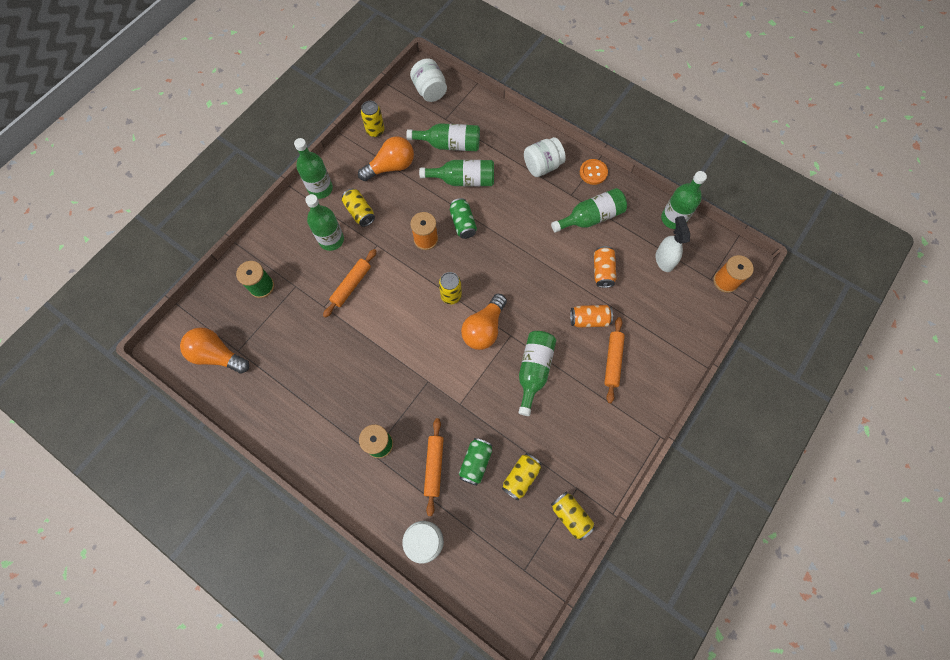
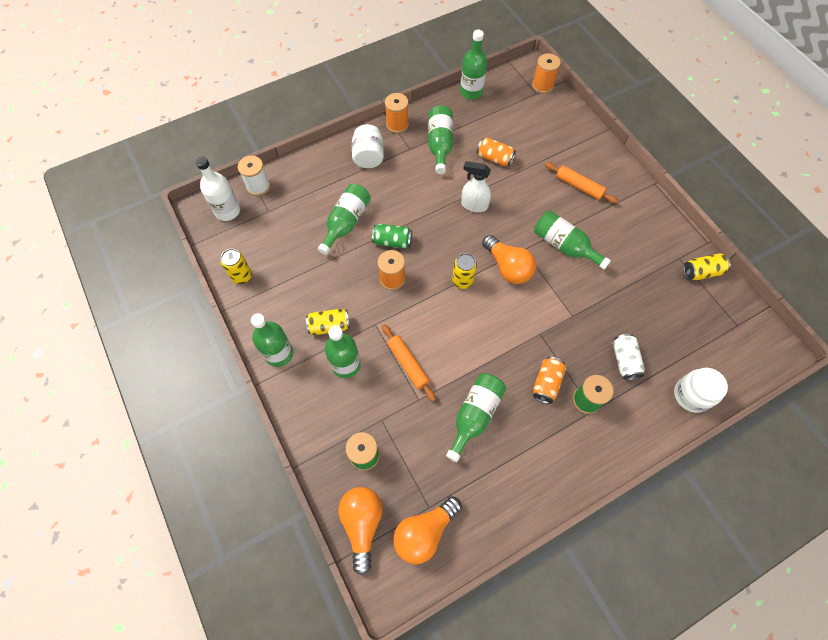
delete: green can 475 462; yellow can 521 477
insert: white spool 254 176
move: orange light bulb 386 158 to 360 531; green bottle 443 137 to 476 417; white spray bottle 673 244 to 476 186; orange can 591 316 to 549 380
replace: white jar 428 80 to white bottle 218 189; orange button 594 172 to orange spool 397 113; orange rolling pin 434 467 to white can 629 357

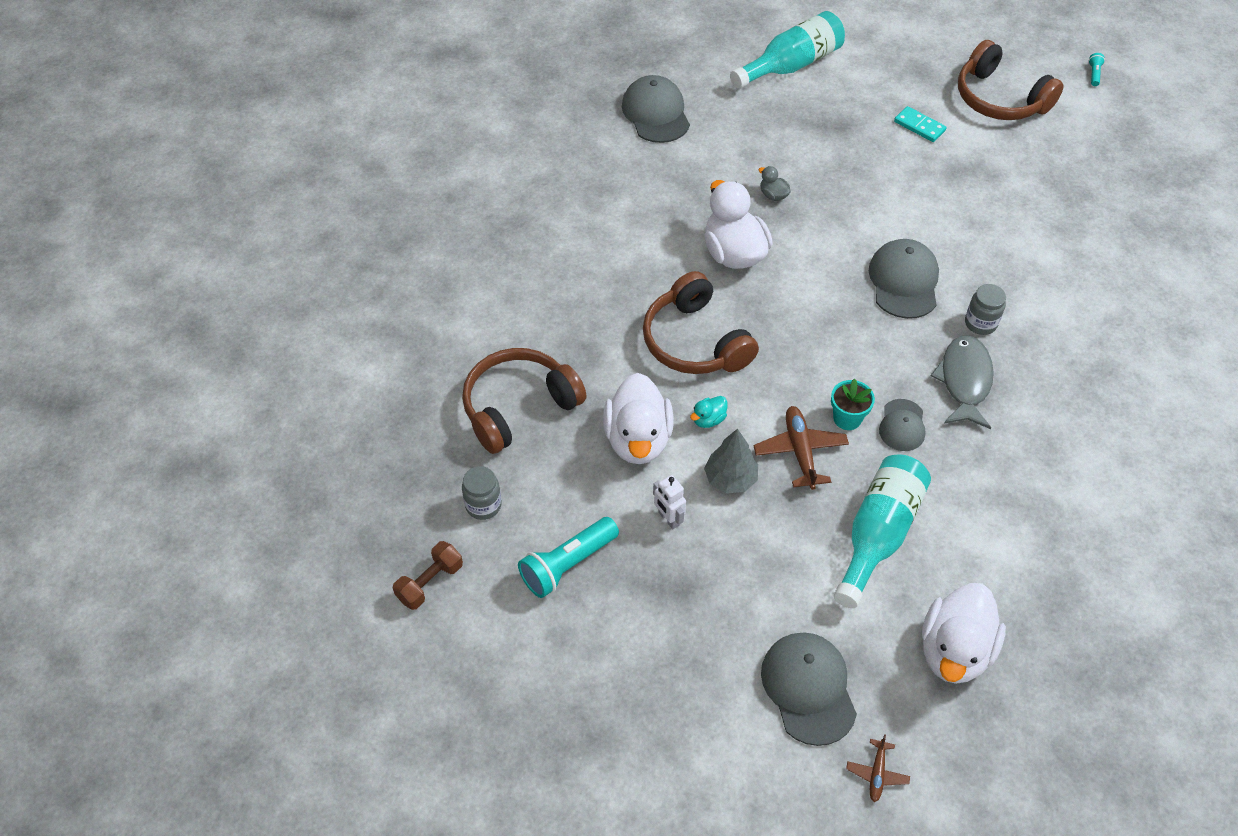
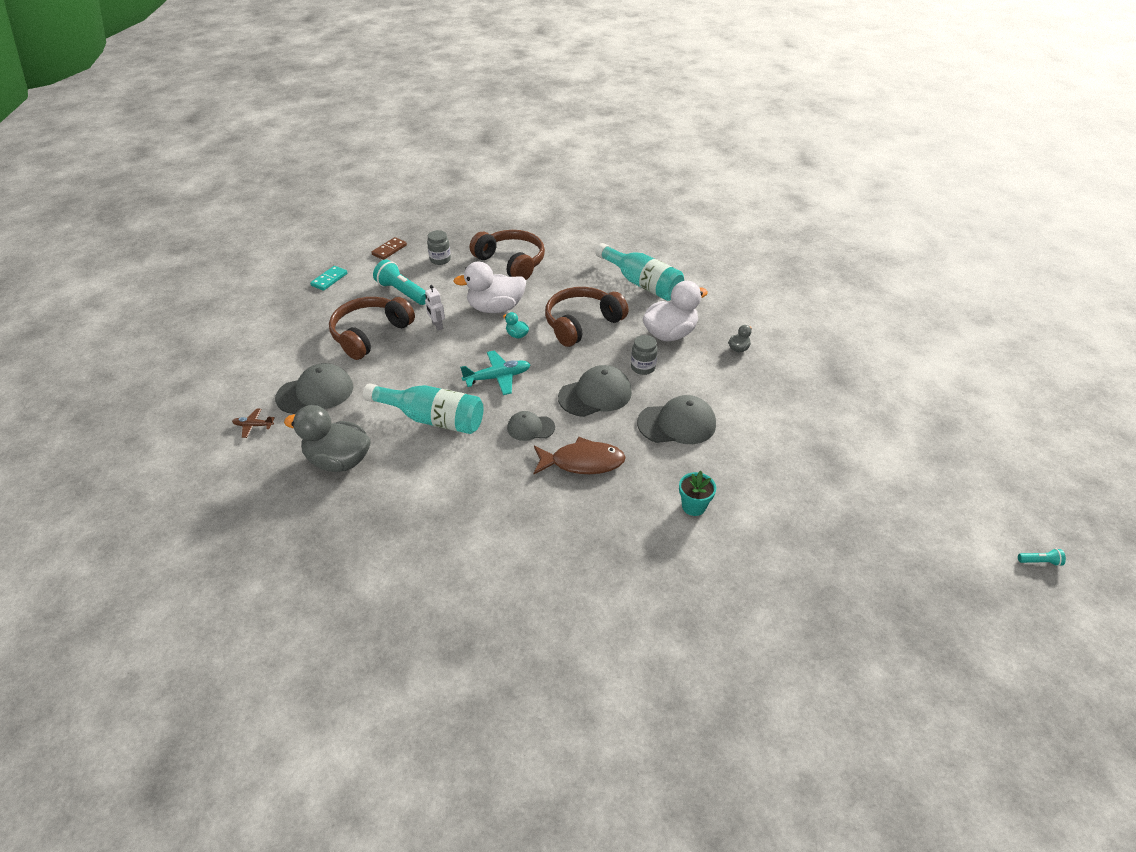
delete: grey tree 731 461
move: turquoise domino 920 124 to 328 278; brown headphones 1011 80 to 372 328; grey cap 656 109 to 595 391; turquoise bottle 787 50 to 640 272; grey jar 985 309 to 644 355; turquoise flower pot 853 404 to 697 493
replace: brown dumbbell 428 575 to brown domino 389 248
recolor: white duck 964 633 to grey duck 327 438; brown plane 801 448 to turquoise plane 495 372; grey fish 962 382 to brown fish 580 455
rotate: white robot 669 502 = 435 308 75 degrees counterclockwise

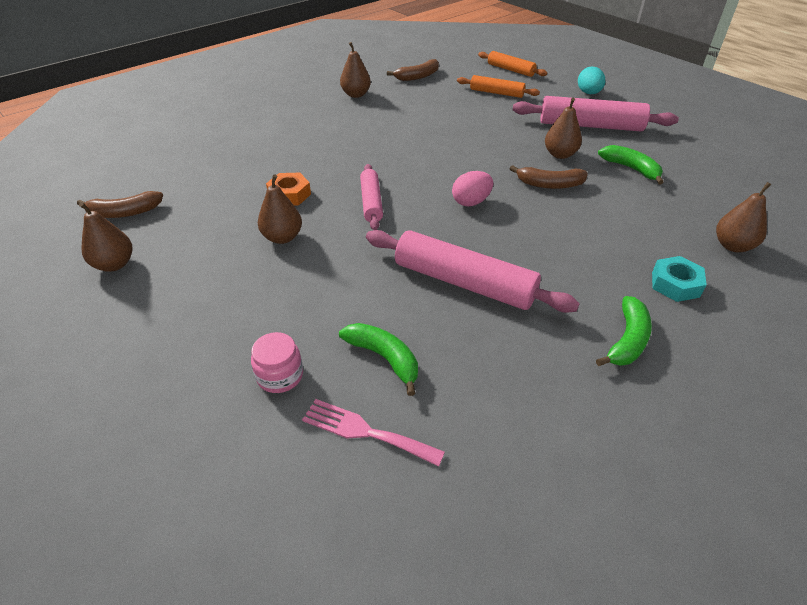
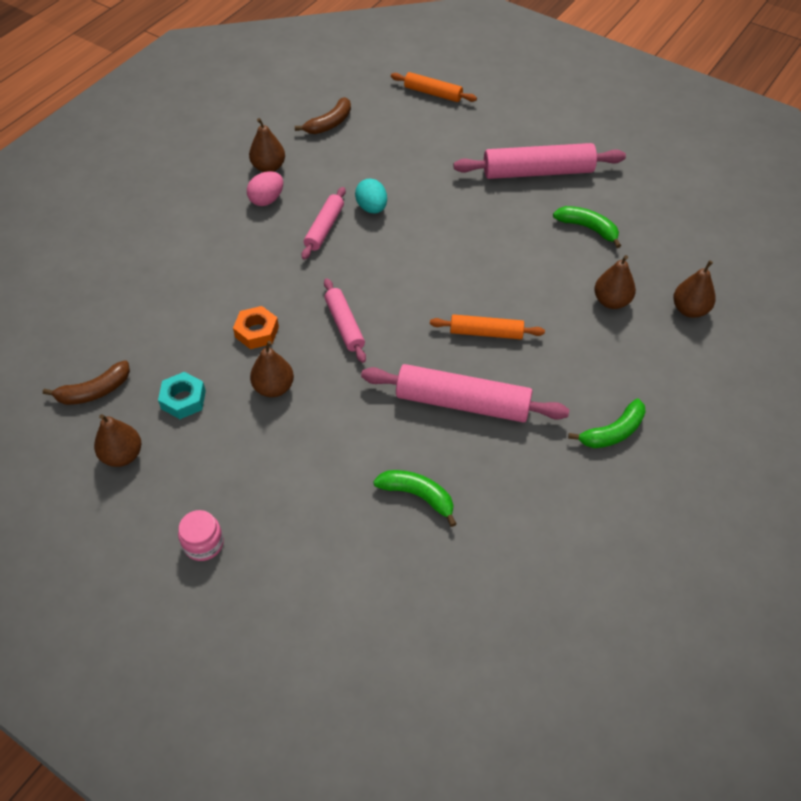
delete: pink fork 373 433; brown banana 549 177
insert: pink rolling pin 323 223
move: turquoise nut 679 279 to 182 395; pink jar 277 362 to 201 535; pink egg 472 189 to 265 188; turquoise egg 591 80 to 371 196; orange rolling pin 498 86 to 487 326; brown pear 563 128 to 615 282
rotate: green banana 624 331 = 607 423 45 degrees clockwise

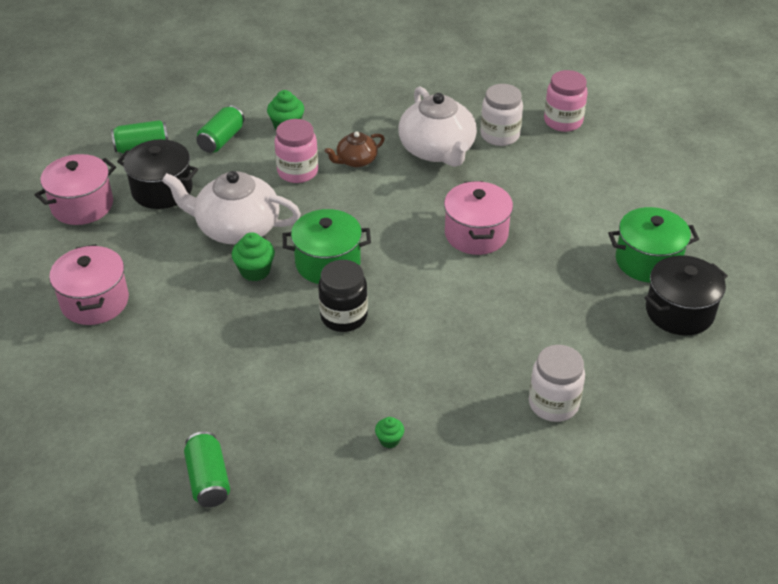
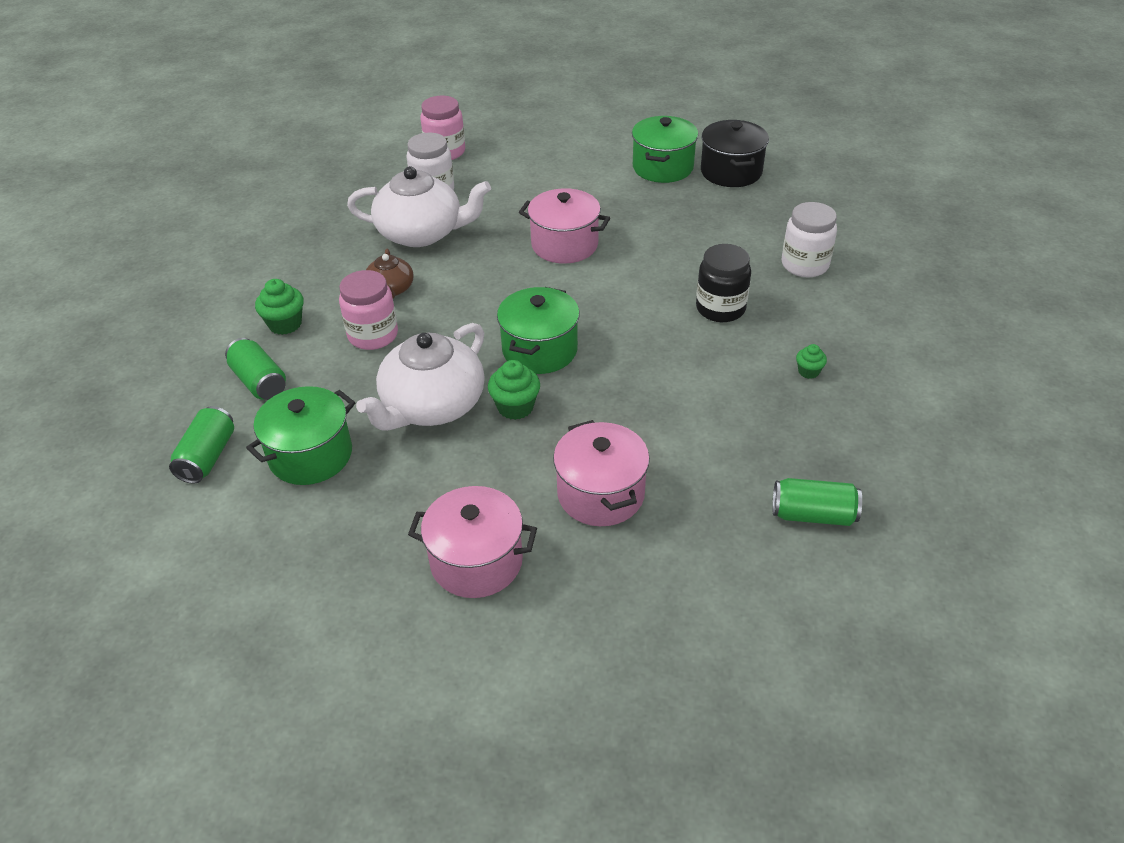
move: pink pot 75 189 to 601 473; black jar 343 296 to 723 283
recolor: black pot 157 174 to green pot 300 435

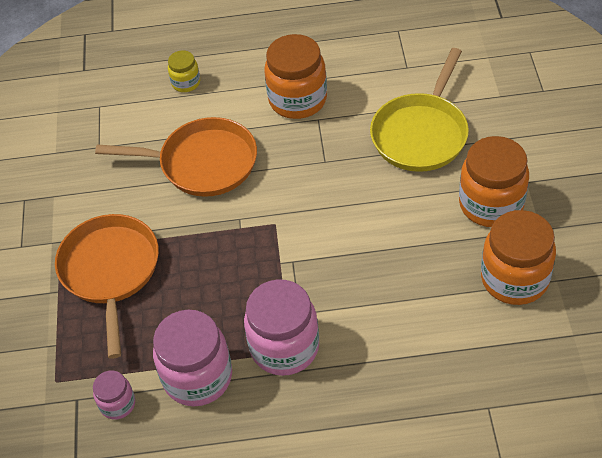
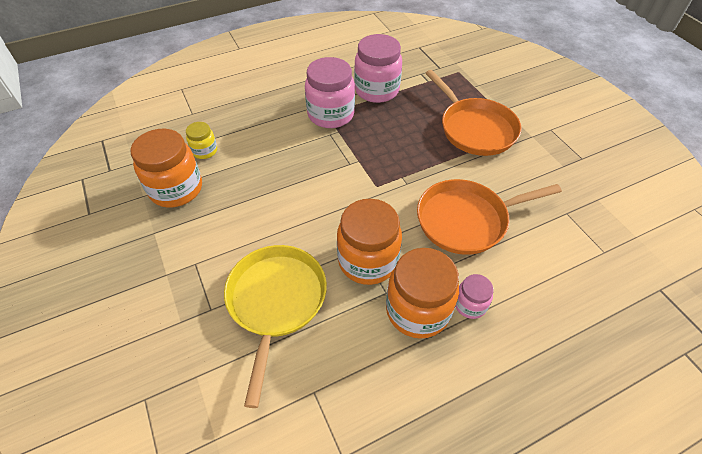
move: yellow jar 184 71 to 201 140; orange jar 494 181 to 369 242; pink jar 114 395 to 475 296

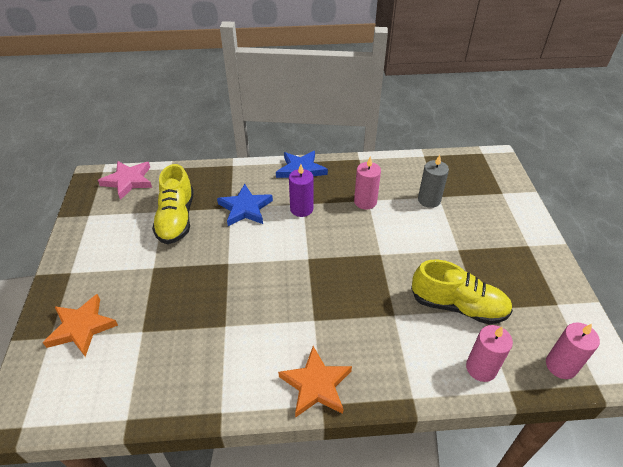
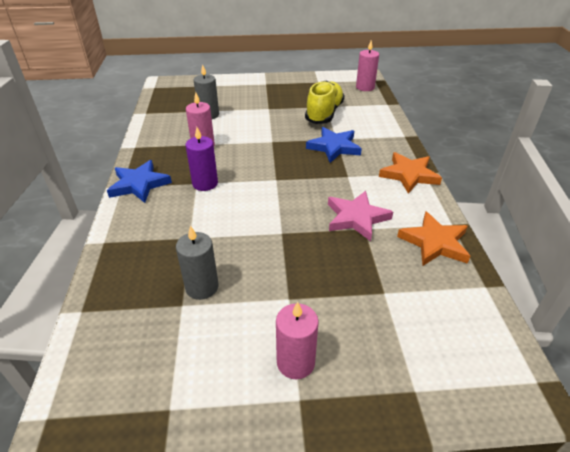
move: pink candle 489 353 to 297 340; blue star 245 205 to 334 145; pink star 125 180 to 360 216; orange star 80 325 to 434 238
replace: yellow shoe 173 204 to grey candle 197 262

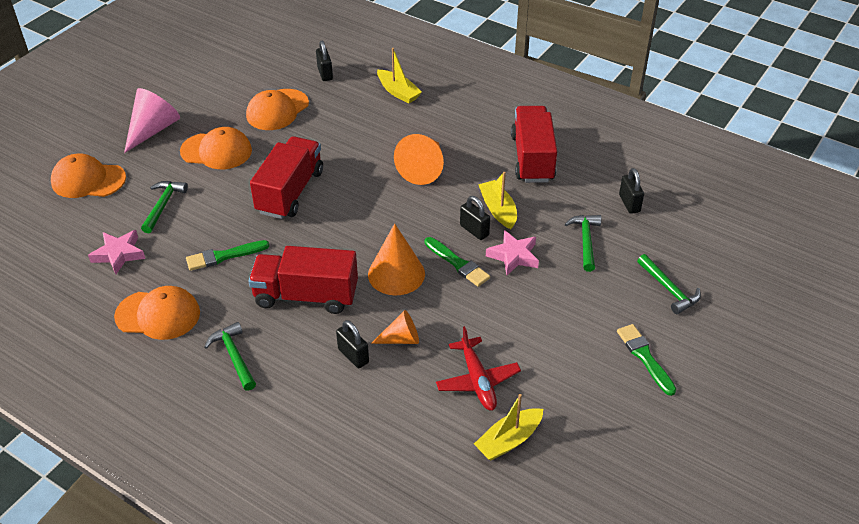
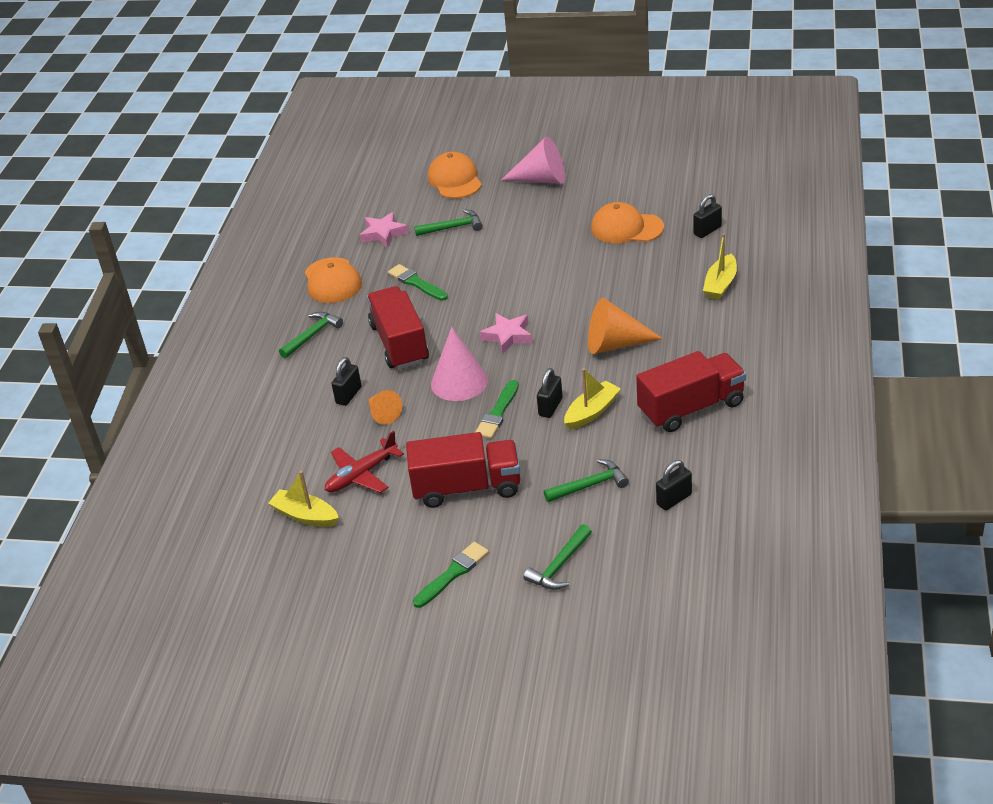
delete: orange cap 216 148
move: red truck 286 177 to 463 470; pink star 512 252 to 506 333
recolor: orange cone 396 259 to pink cone 459 364

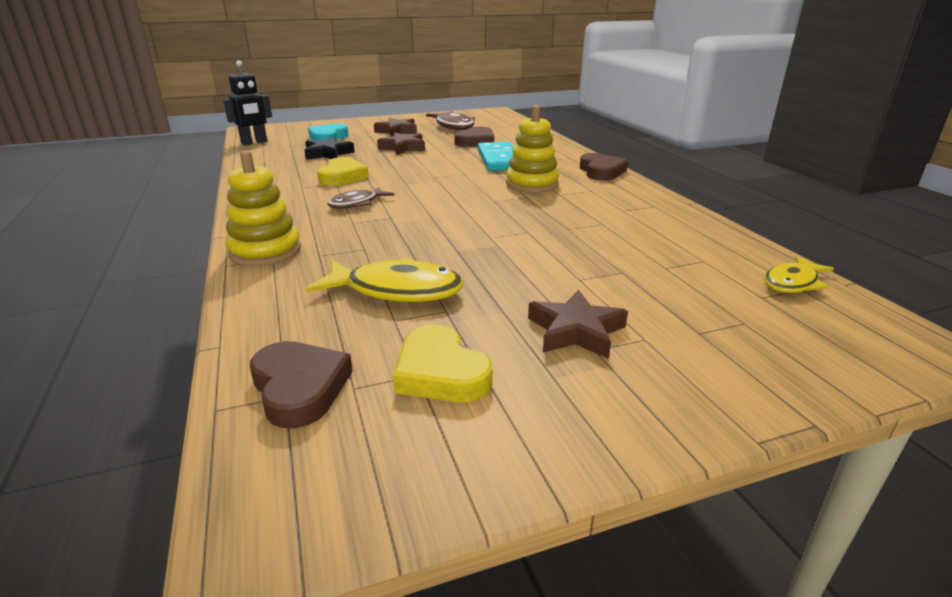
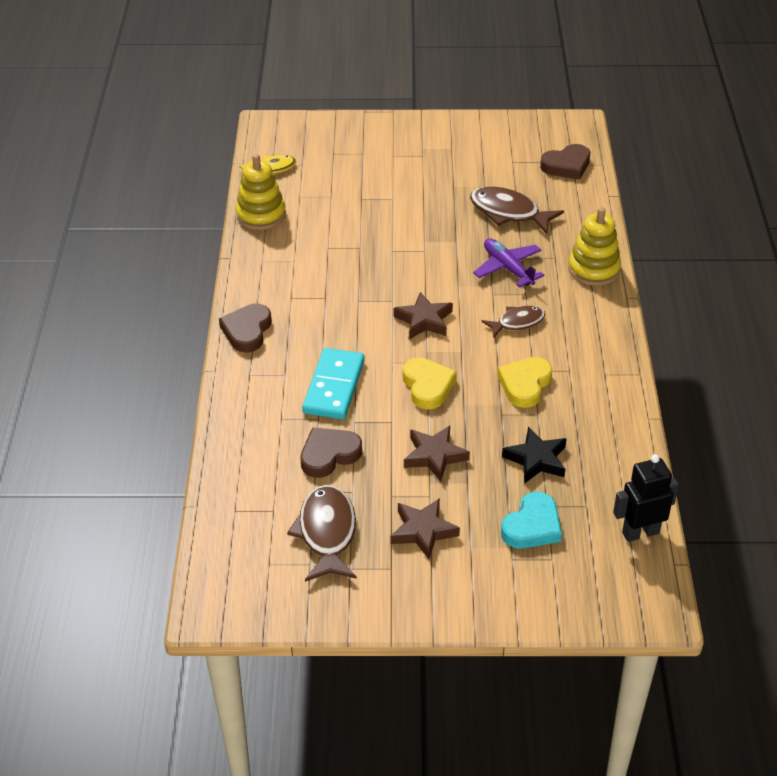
insert: purple plane 508 262
move: yellow stacking toy 532 149 to 261 192; brown star 578 324 to 423 315; yellow heart 442 363 to 429 384
recolor: yellow fish 385 280 to brown fish 517 210
rotate: brown heart 301 384 = 565 162 105 degrees counterclockwise

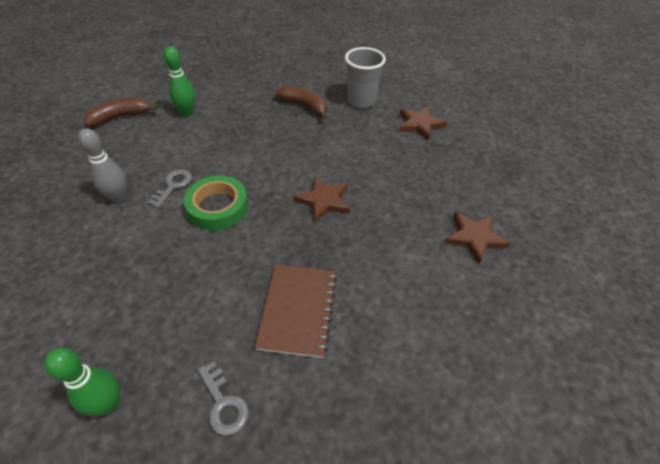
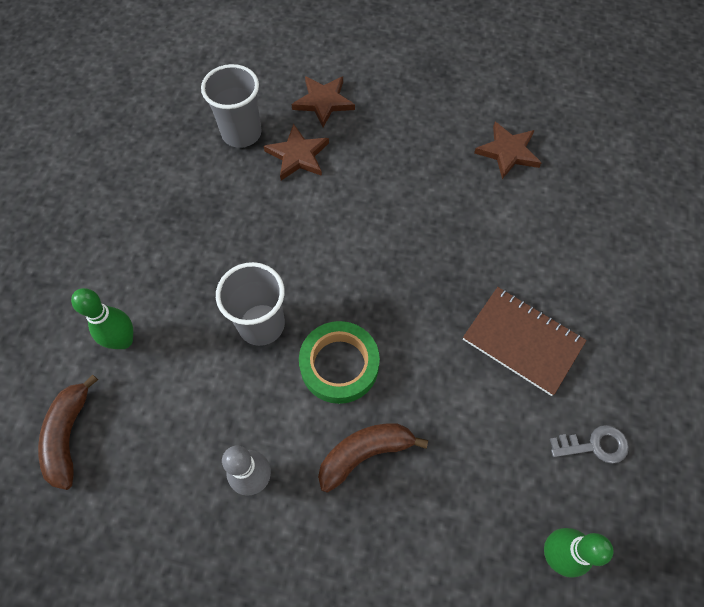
delete: grey key 170 188
insert: grey cup 250 304
move: brown star 321 199 to 296 152; brown banana 301 102 to 373 457

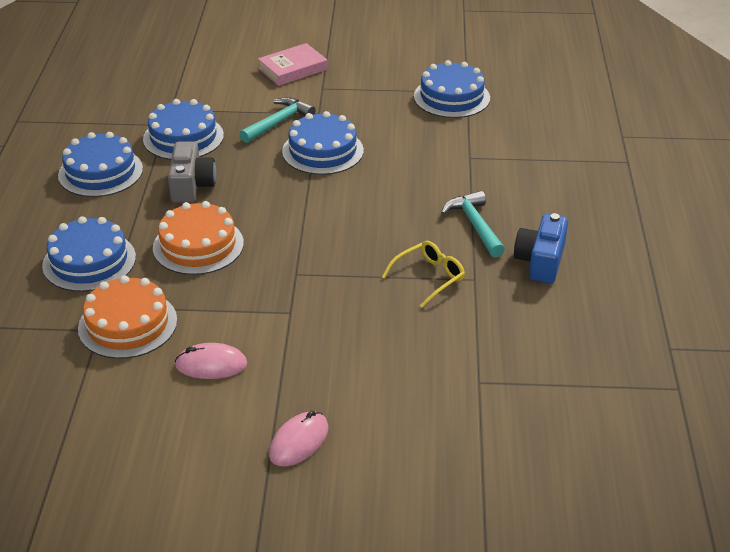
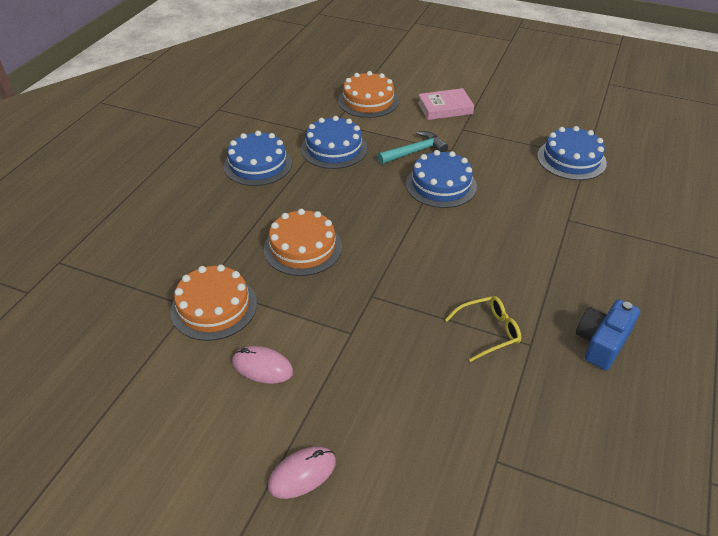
delete: blue cake 89 254; grey camera 192 172; turquoise hammer 473 224
insert: orange cake 368 94

